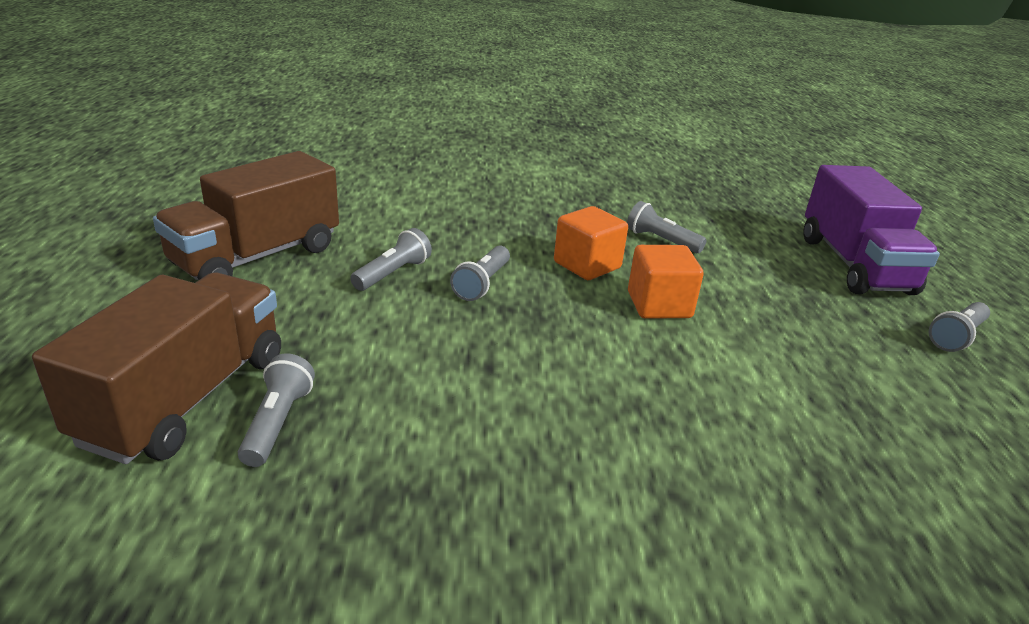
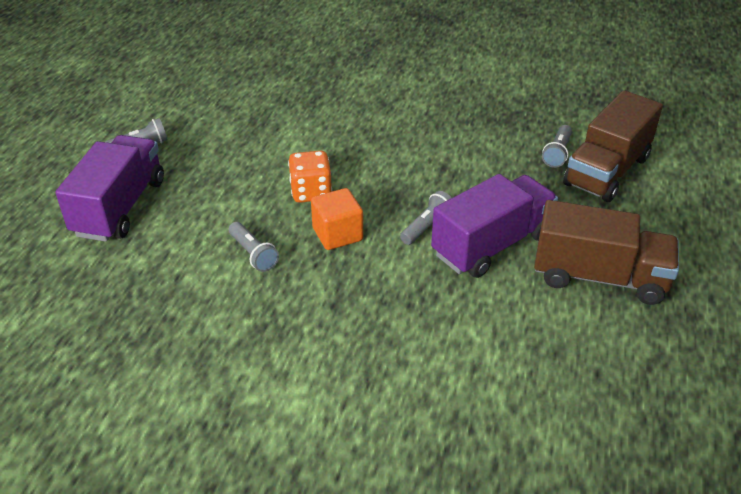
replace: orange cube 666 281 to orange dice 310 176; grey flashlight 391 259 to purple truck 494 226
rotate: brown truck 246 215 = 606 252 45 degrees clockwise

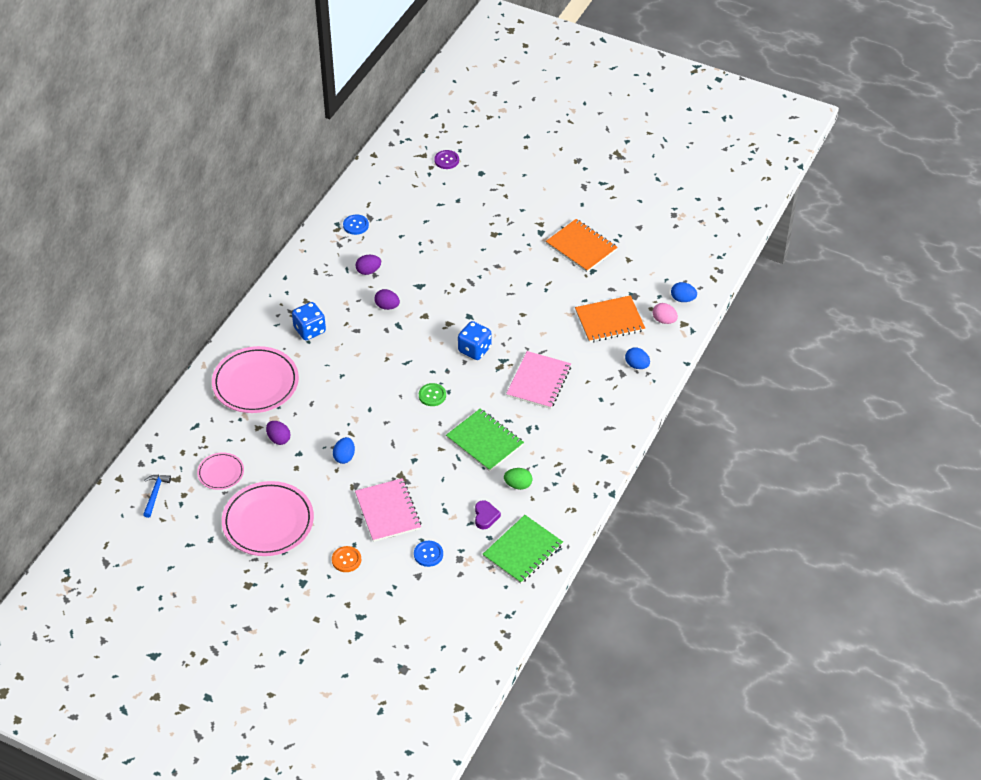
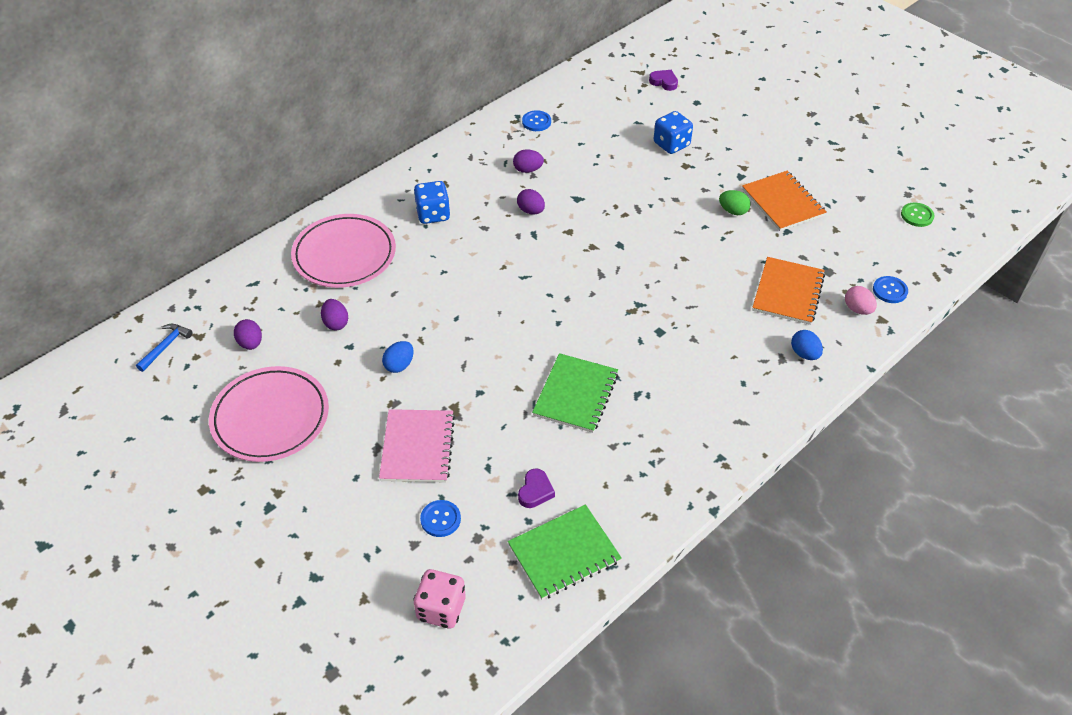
delete: orange button 346 559; pink notebook 538 380
insert: pink dice 439 598
move: blue dice 474 340 to 673 132; green egg 518 479 to 735 202; green button 432 394 to 918 215
replace: pink plate 220 471 to purple egg 248 334; purple button 446 159 to purple heart 663 80; blue egg 684 292 to blue button 890 289
rotate: green notebook 485 440 = 575 393 45 degrees clockwise; orange notebook 610 319 = 788 291 75 degrees counterclockwise

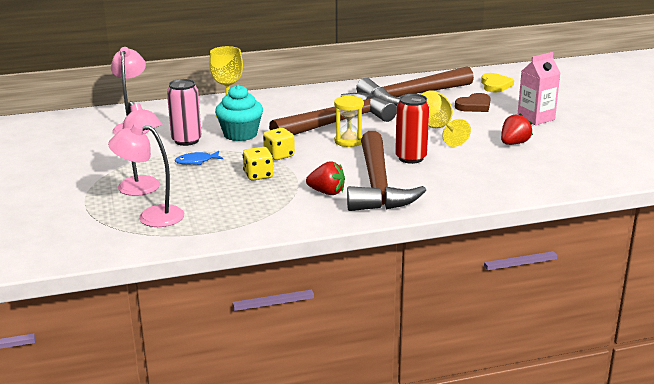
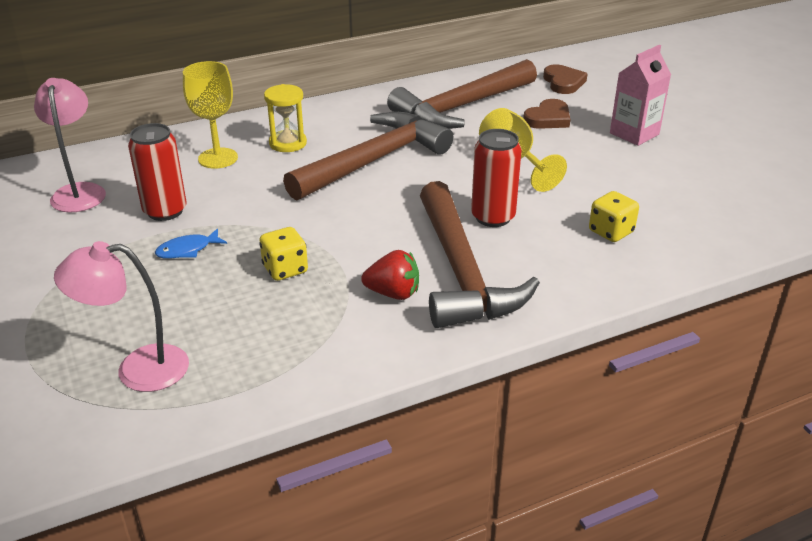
delete: pink lamp 140 148; turquoise cupcake 239 113; red strawberry 517 129
move: yellow hourglass 349 121 to 285 118; yellow dice 279 144 to 614 216
recolor: pink can 184 112 to red can 157 172; yellow heart 497 82 to brown heart 565 79

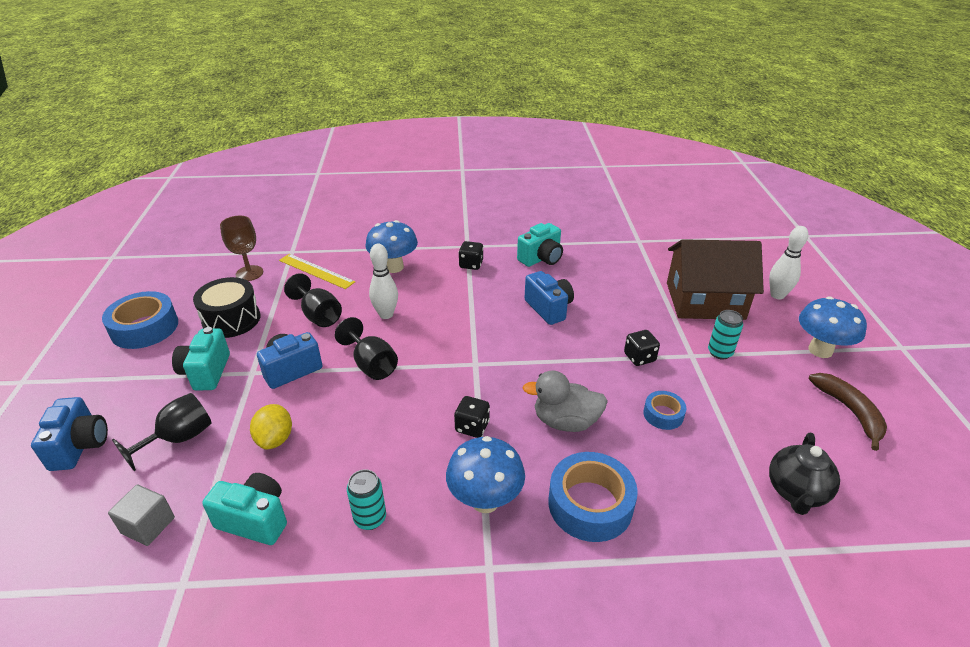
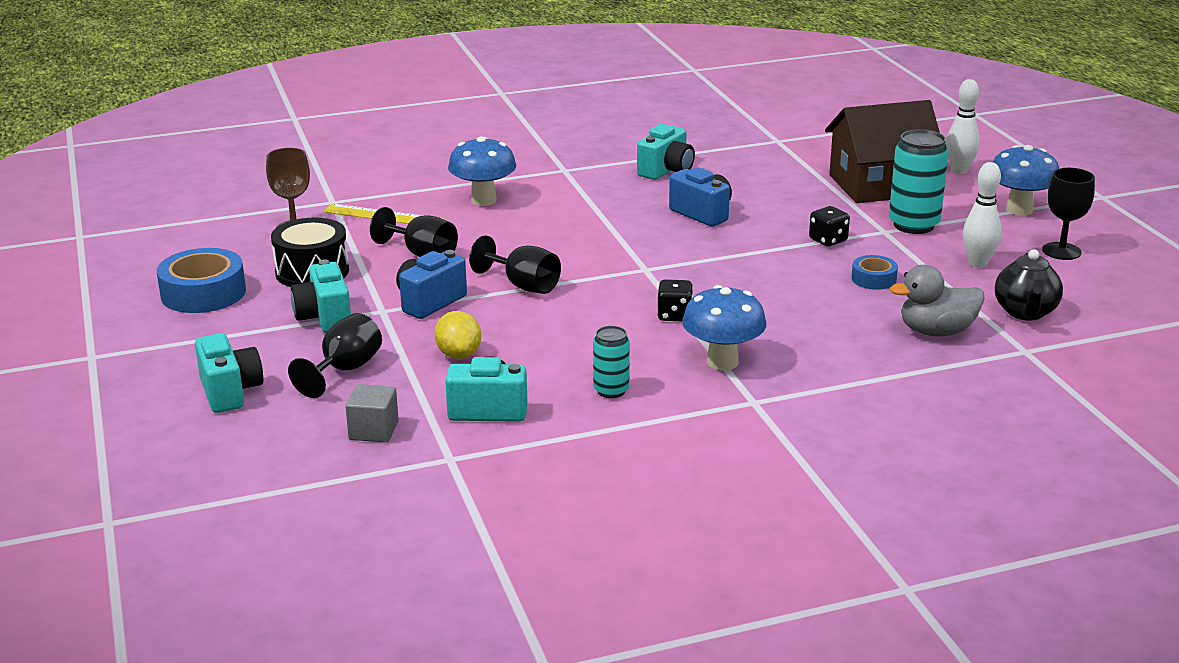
delete: black dice 471 255; blue tape 593 497
move: grey duck 565 401 to 937 300; white bowling pin 383 281 to 982 215
replace: brown banana 848 412 to black goblet 1068 214
recolor: blue camera 69 434 to turquoise camera 229 373
resize: turquoise can 725 334 = 919 181 x1.73

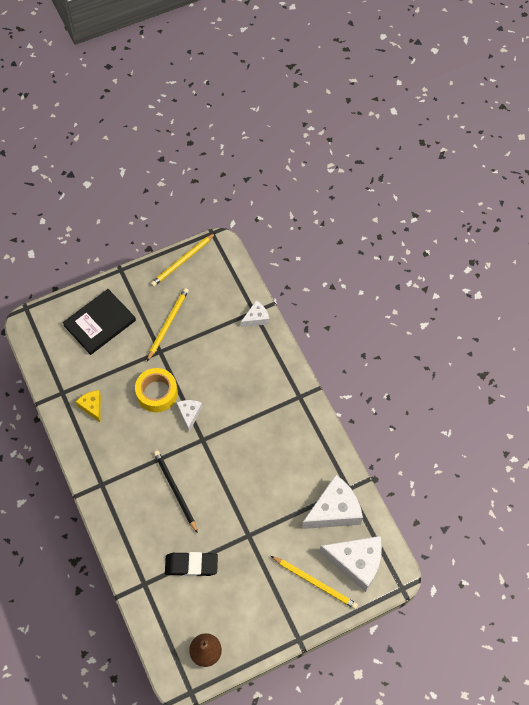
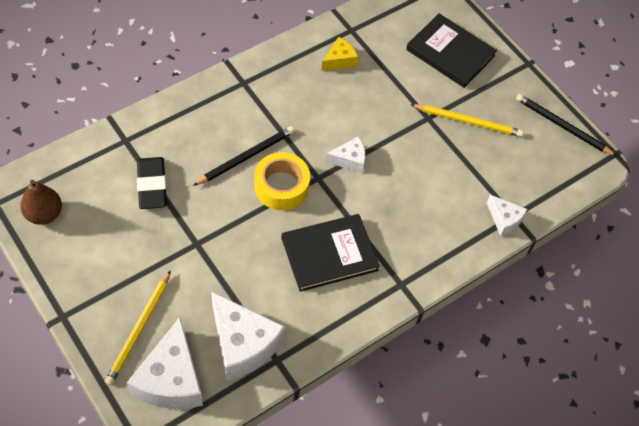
insert: black book 330 253
move: yellow tape 156 390 to 282 181
recolor: yellow pencil 183 260 to black pencil 566 125

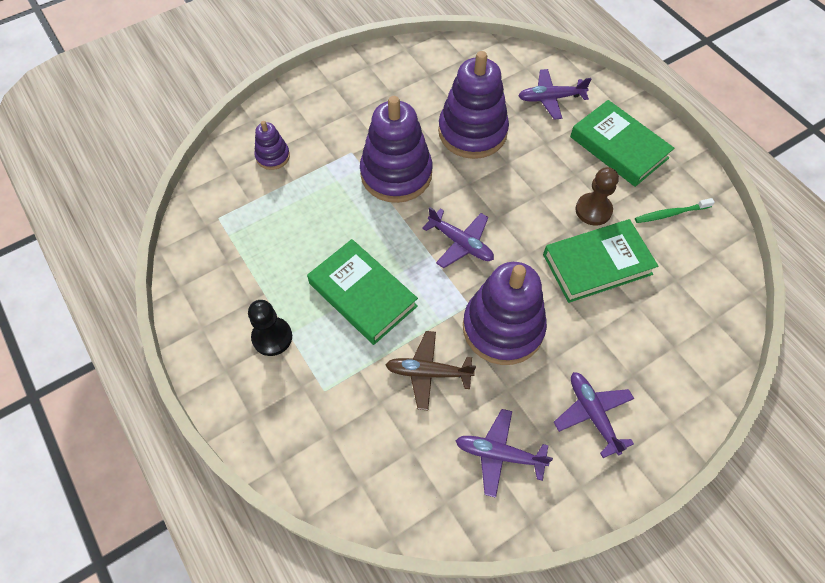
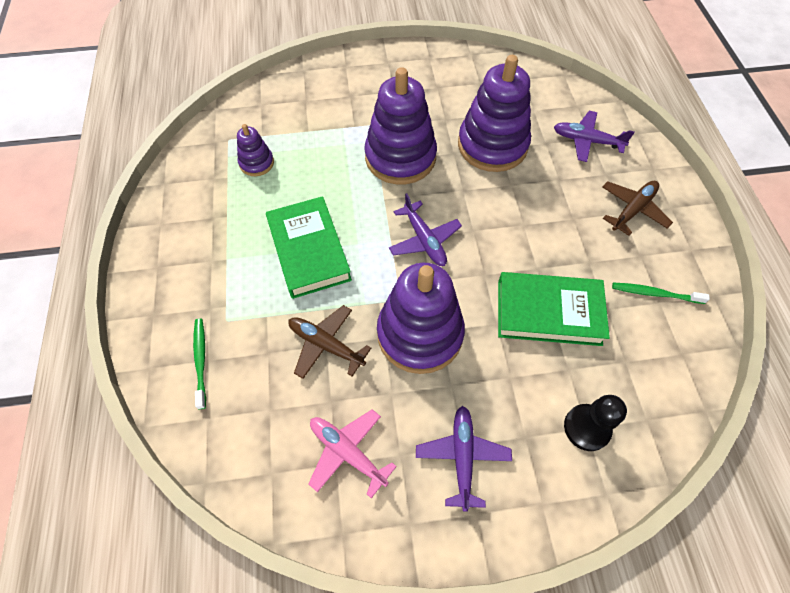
delete: brown pawn 597 196
insert: green toothbrush 199 363
move: purple stacking toy 272 145 to 255 150; black pawn 270 328 to 595 423
replace: green book 622 143 to brown plane 637 208
recolor: purple plane 504 453 to pink plane 353 453

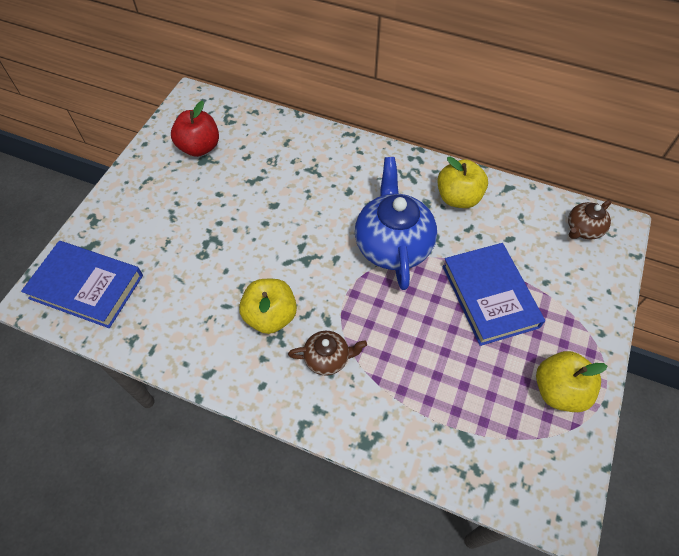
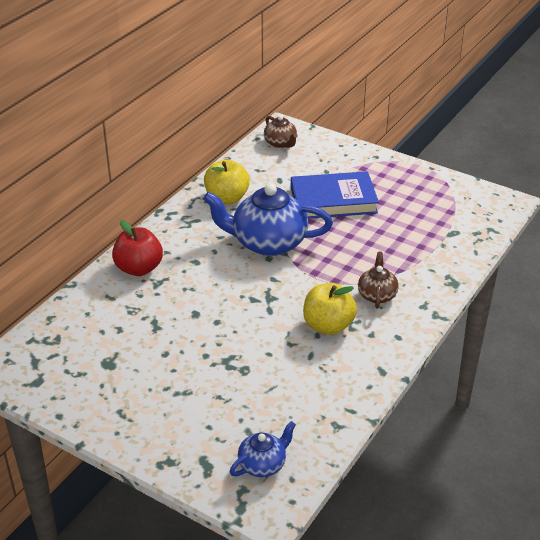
delete: yellow apple 571 381
move: red apple 195 129 to 137 248
replace: blue book 82 284 to blue teapot 263 449

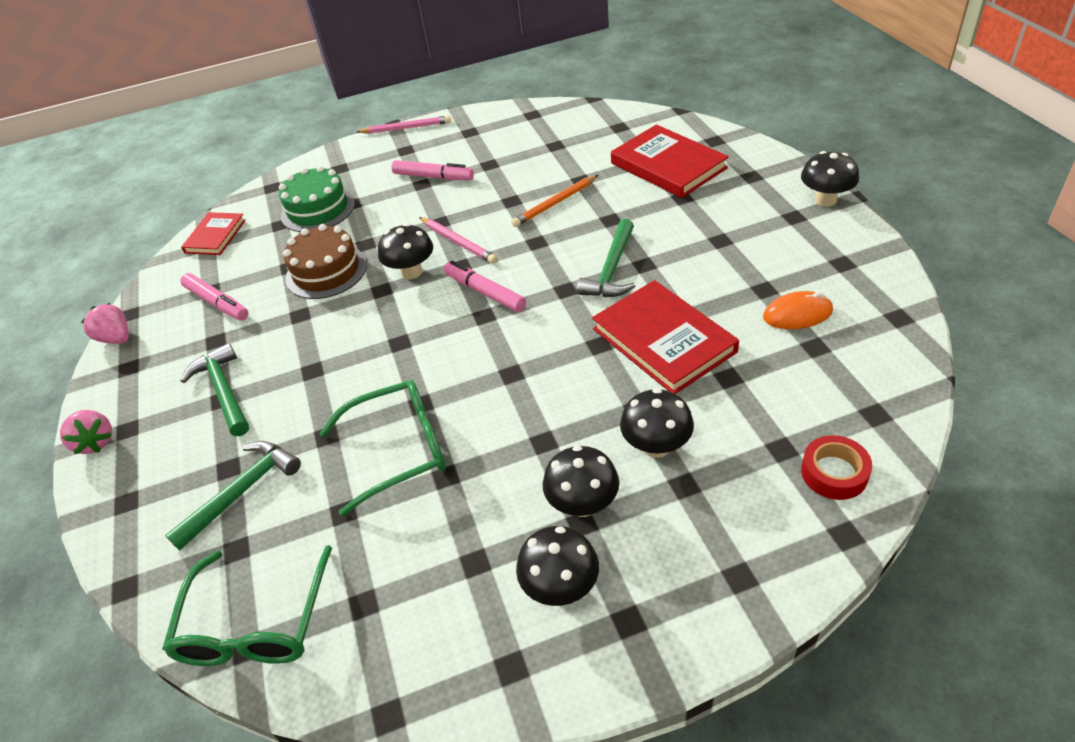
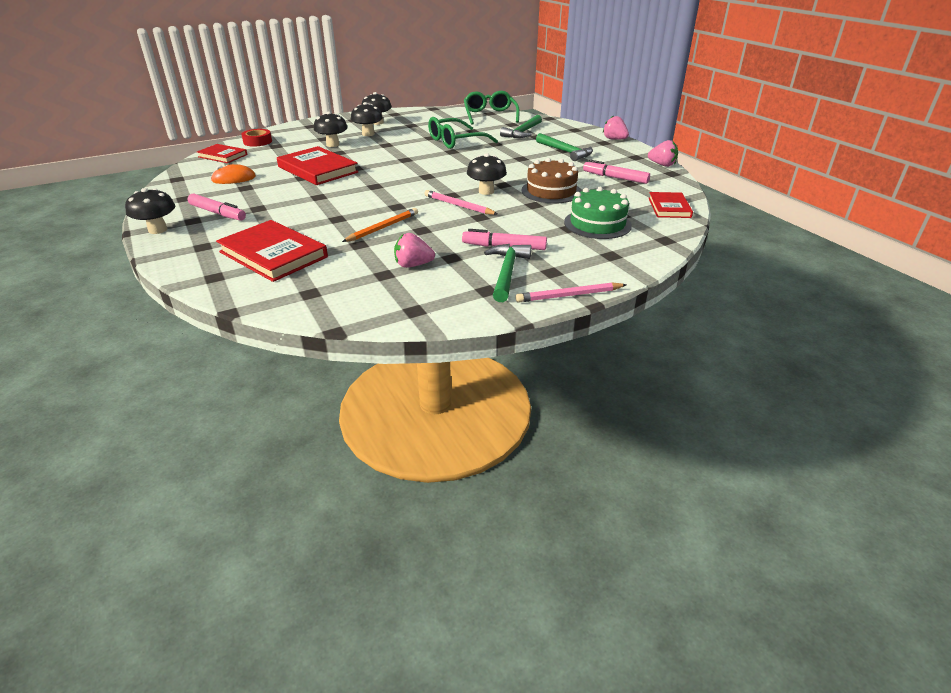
insert: red book 222 153; pink strawberry 414 250
move: pink marker 485 286 to 217 207; green hammer 606 258 to 508 273

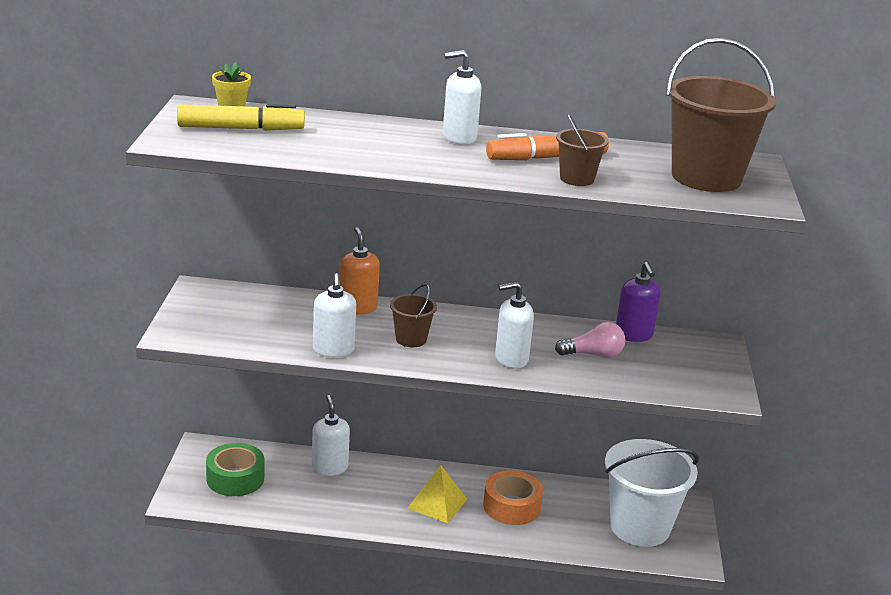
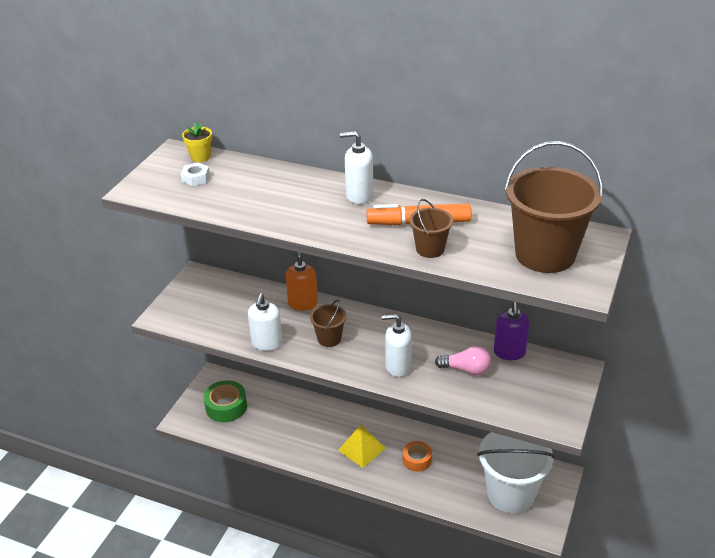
delete: white soap dispenser 331 435
replace: yellow marker 241 117 to white nut 195 174
resize: orange tape 513 497 = 417 456 x0.66

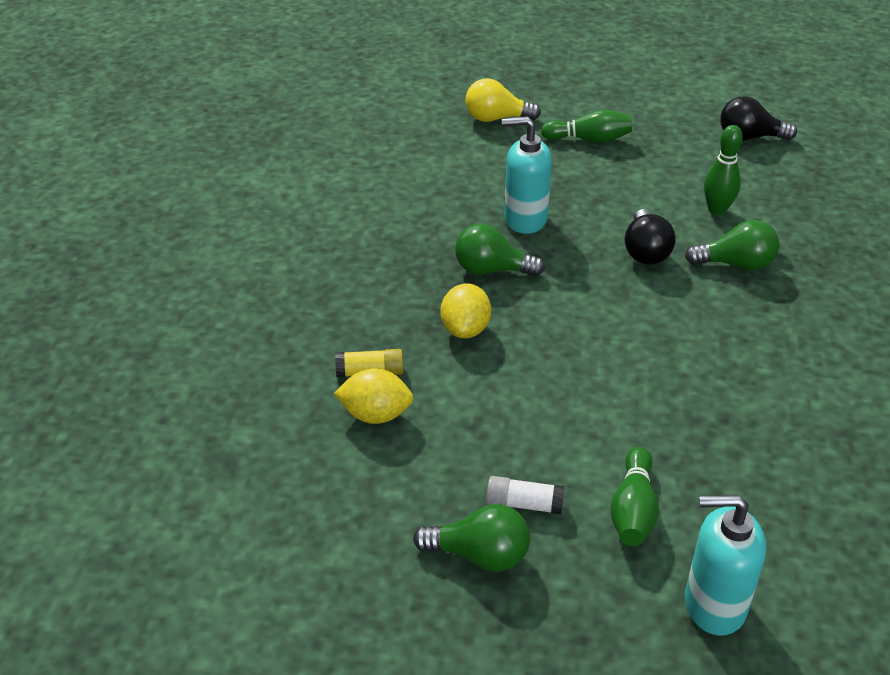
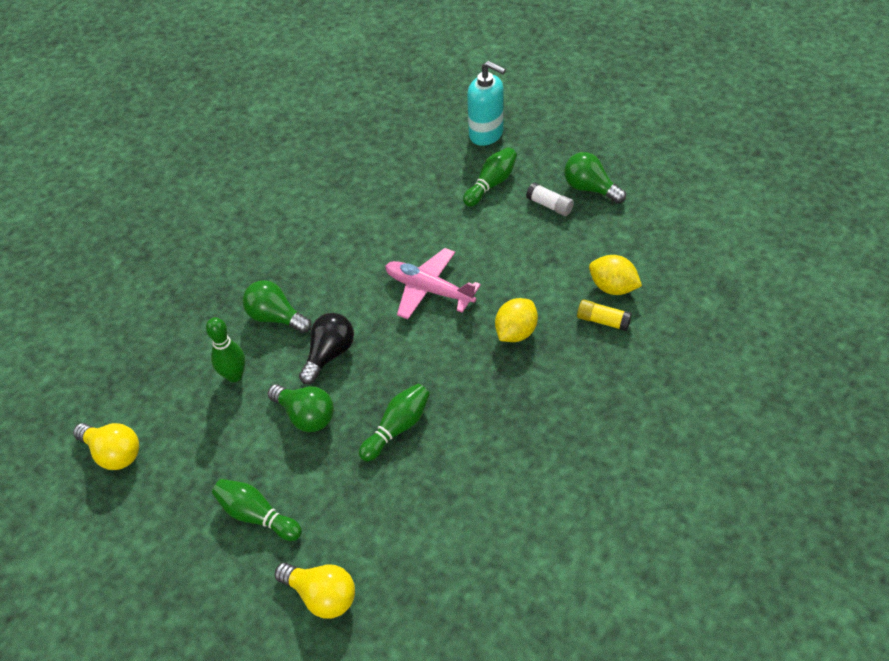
insert: pink plane 433 284
move: green light bulb 500 250 to 300 408
replace: turquoise soap dispenser 527 175 to green bowling pin 394 422
recolor: black light bulb 758 118 to yellow light bulb 106 446

